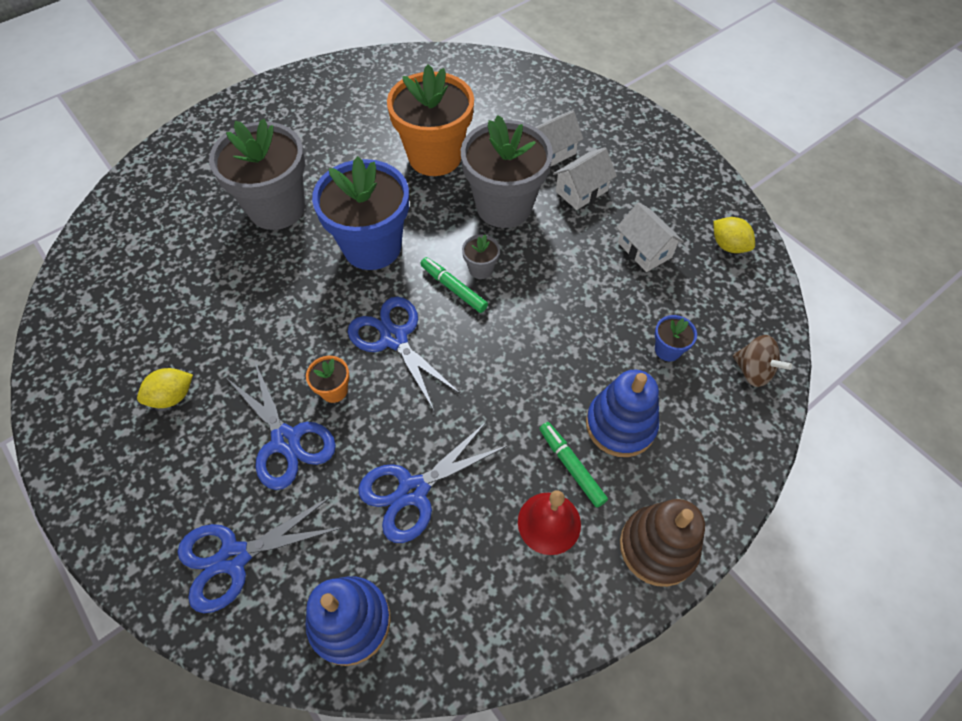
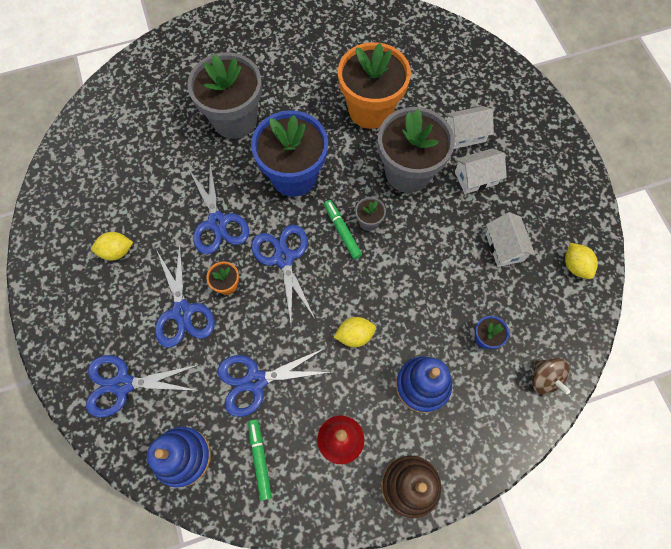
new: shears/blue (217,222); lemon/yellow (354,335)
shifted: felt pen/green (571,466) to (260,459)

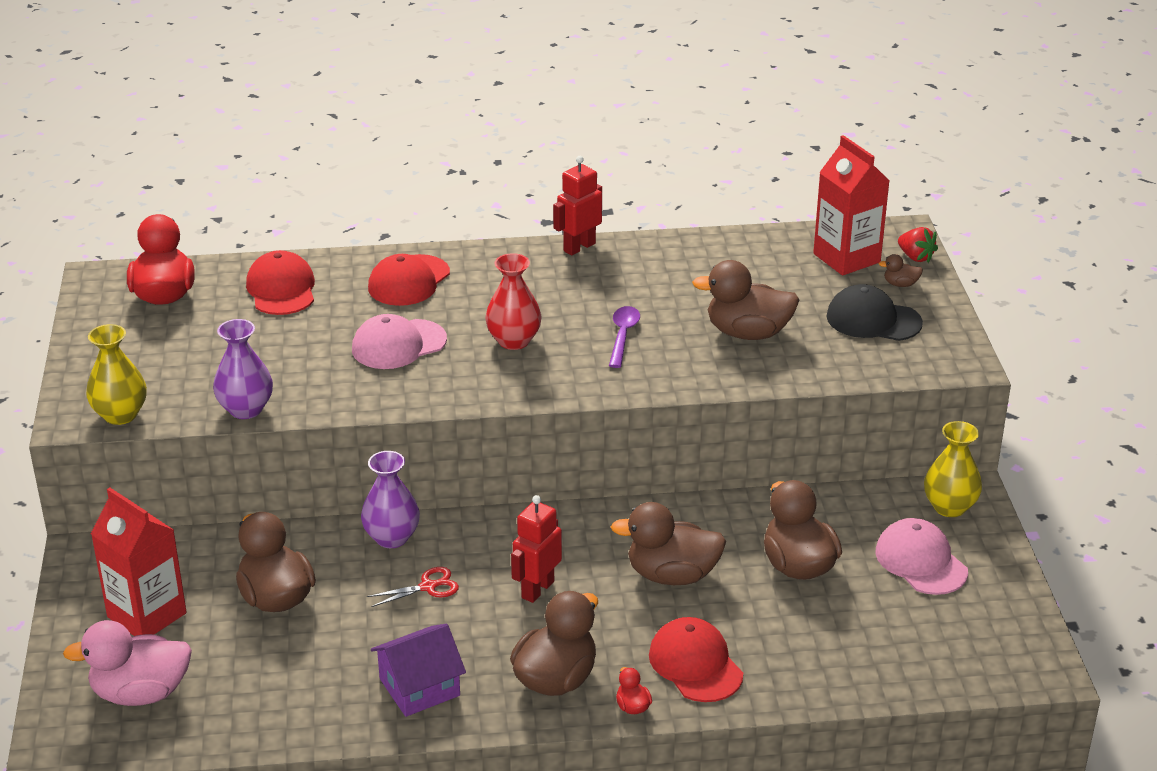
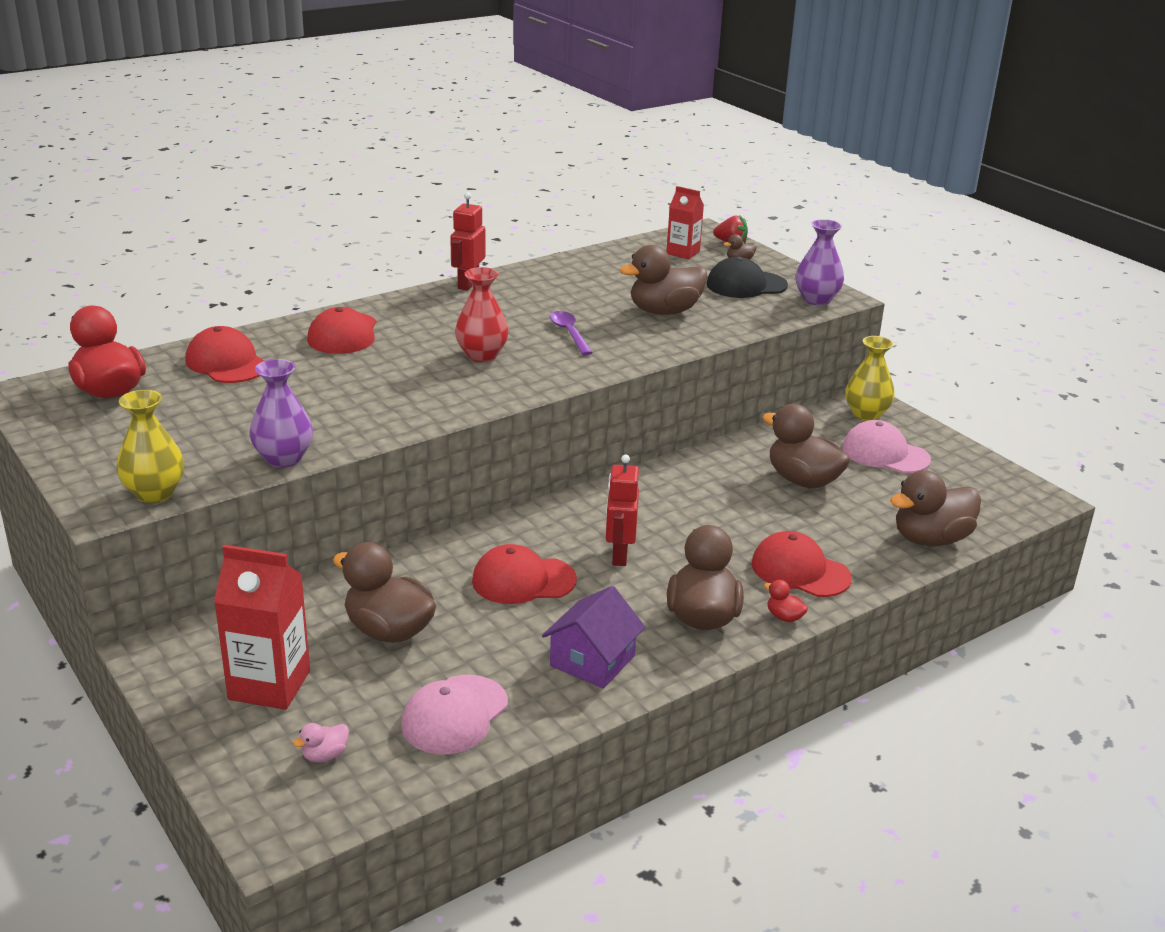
shifted: cap/rose-pink (398,345) to (455,715); tall vase/violet (392,537) to (816,299); duck/dark brown (672,575) to (930,539)
swapped: shears/crimson (428,587) to cap/crimson (523,580)
scaled: juice carton/crimson (846,258) = (683,252) x0.61; duck/rose-pink (141,693) = (325,755) x0.43

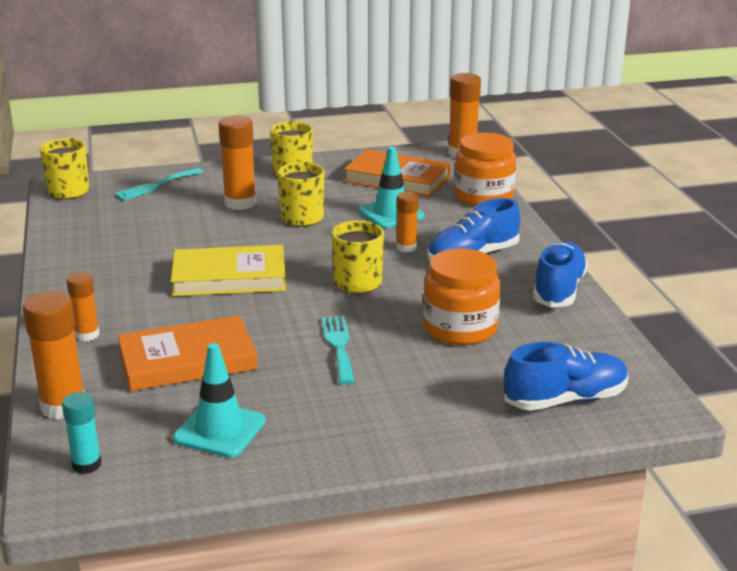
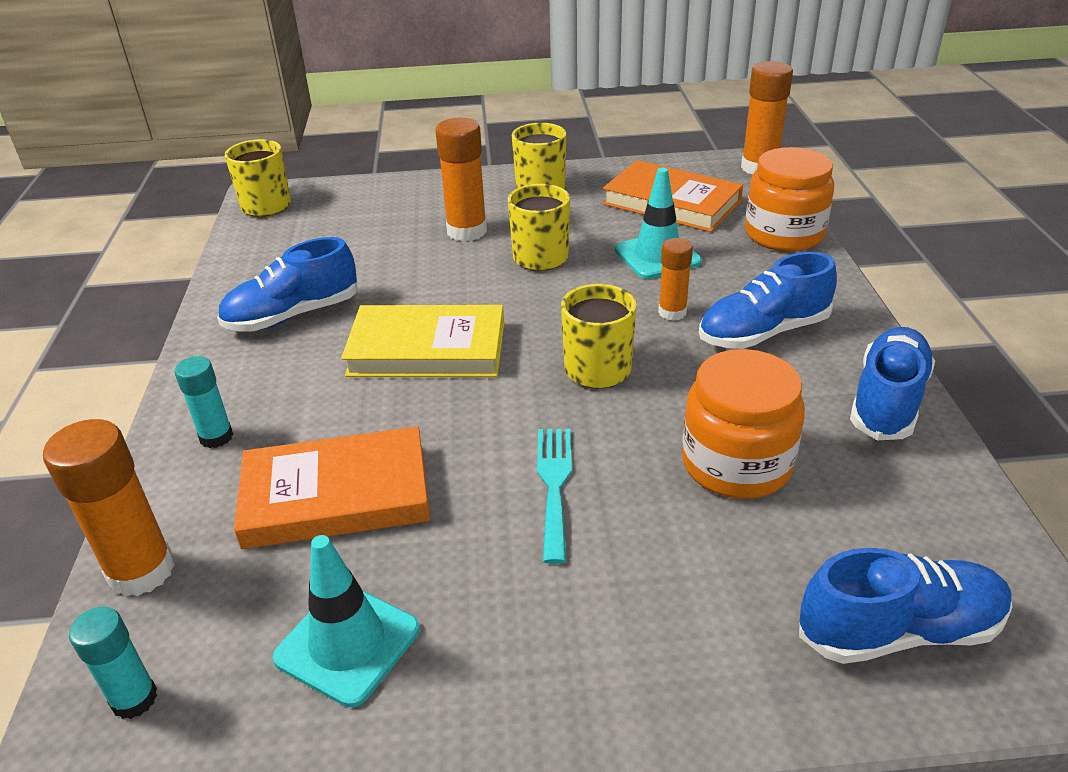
gone: table fork/turquoise (156,186)
new: shoe/blue (292,315)
repainted: glue/bright orange (87,335) to glue/turquoise (216,437)

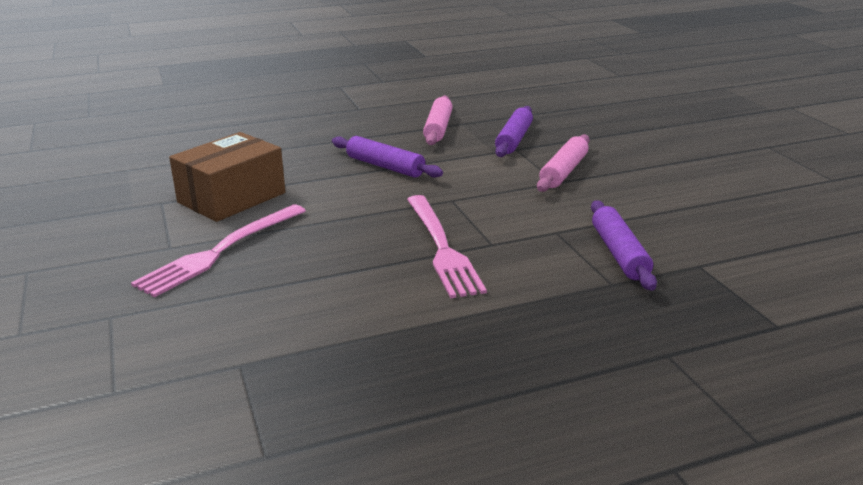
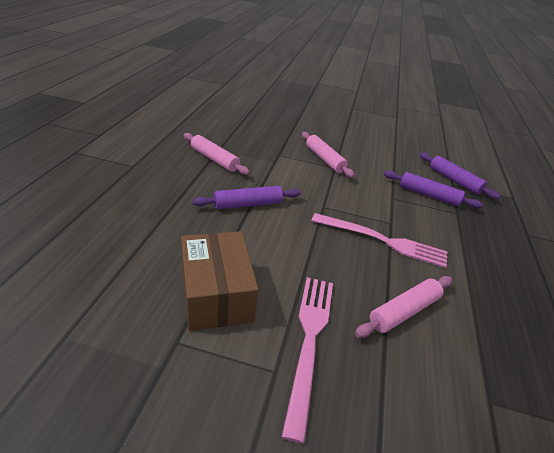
new: dough roller/rose-pink (403,311)
shifted: dough roller/violet (514,140) to (454,180)
rotated: table fork/rose-pink (221,251) = (309,341) 150 degrees counterclockwise

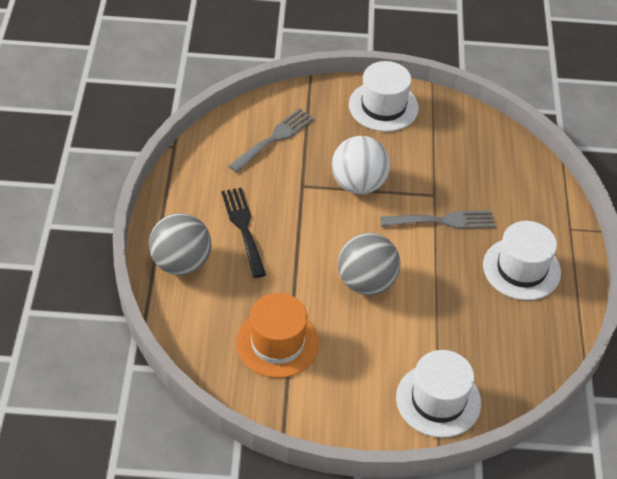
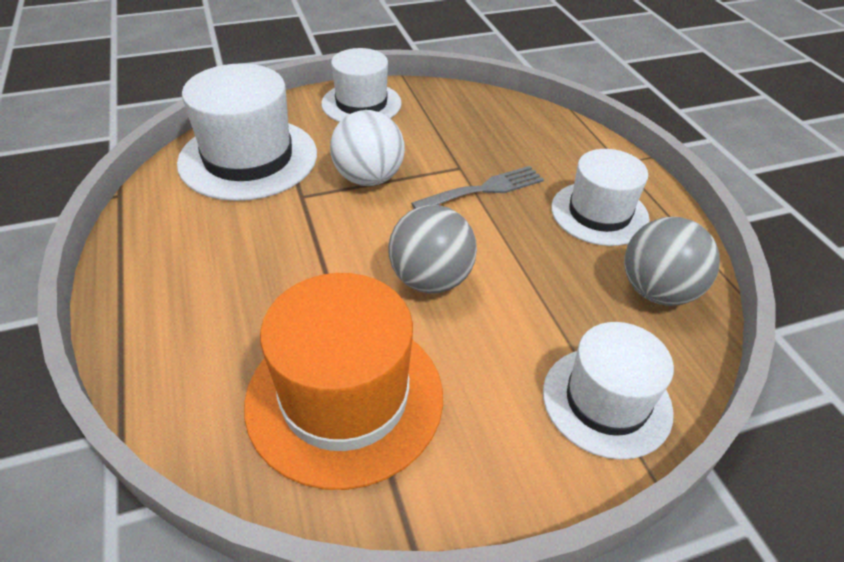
gone: table fork/jet-black (243,228)
shifted: sphere/gray (181,263) to (657,291)
swapped: table fork/gray (274,138) to tall hat/white (248,158)
scaled: tall hat/bright orange (277,343) = (345,397) x1.52

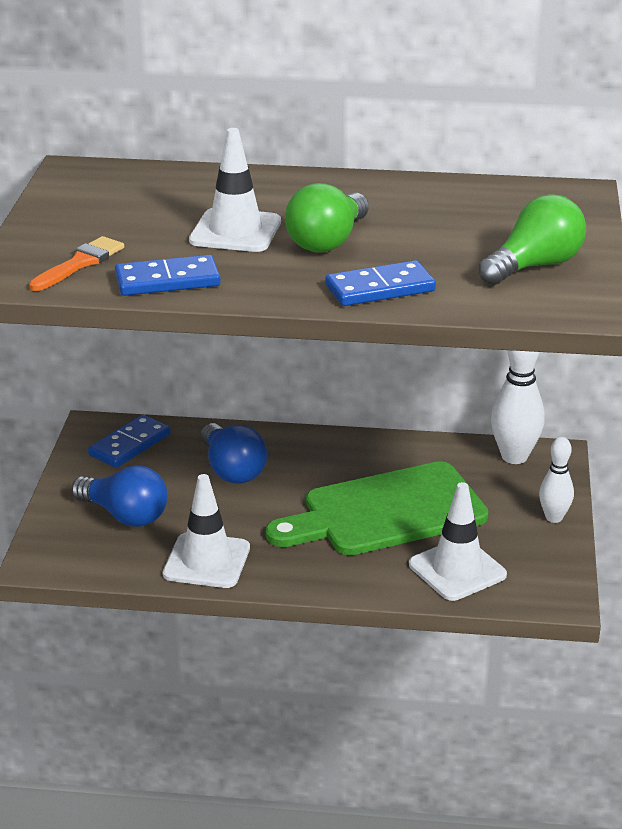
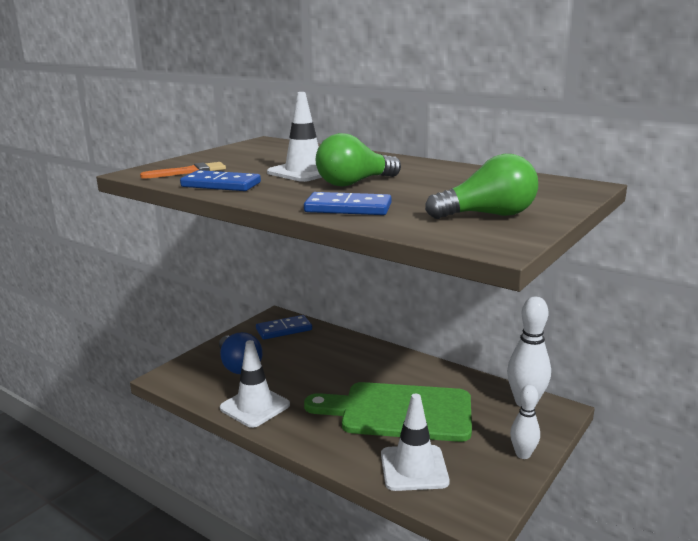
gone: lightbulb/blue (232,470)

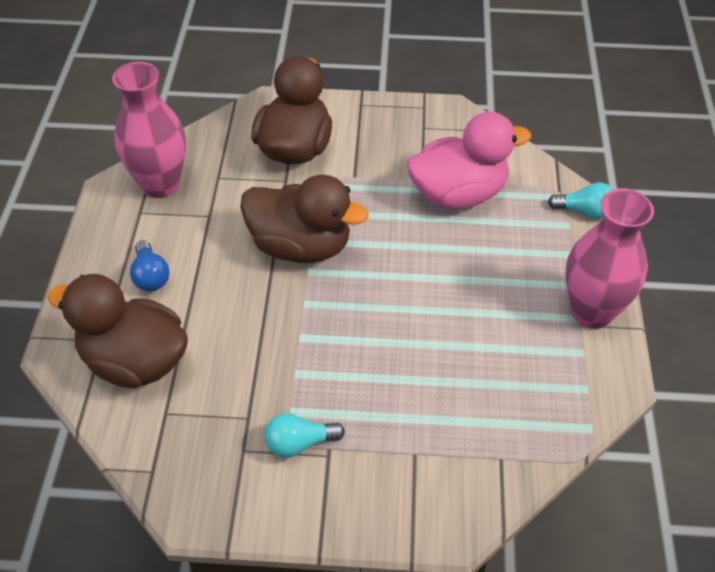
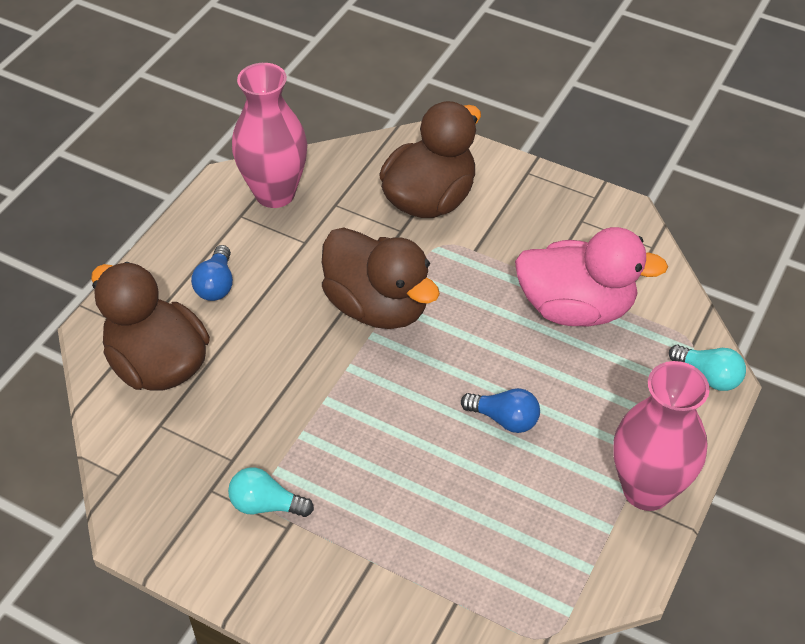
new: lightbulb/blue (504,419)

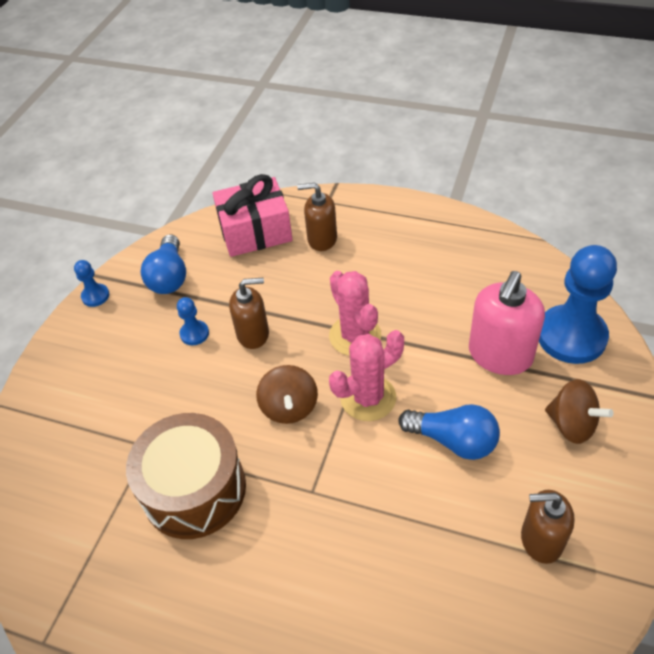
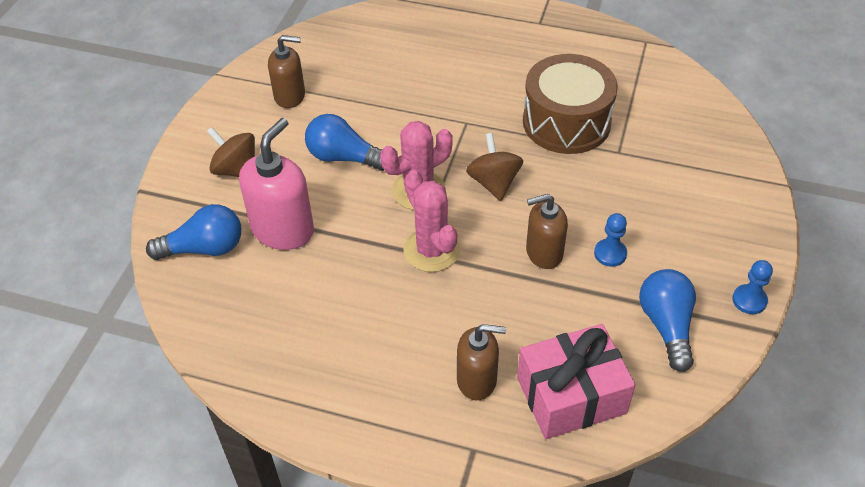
swapped: pawn/blue (571,336) to lightbulb/blue (204,248)

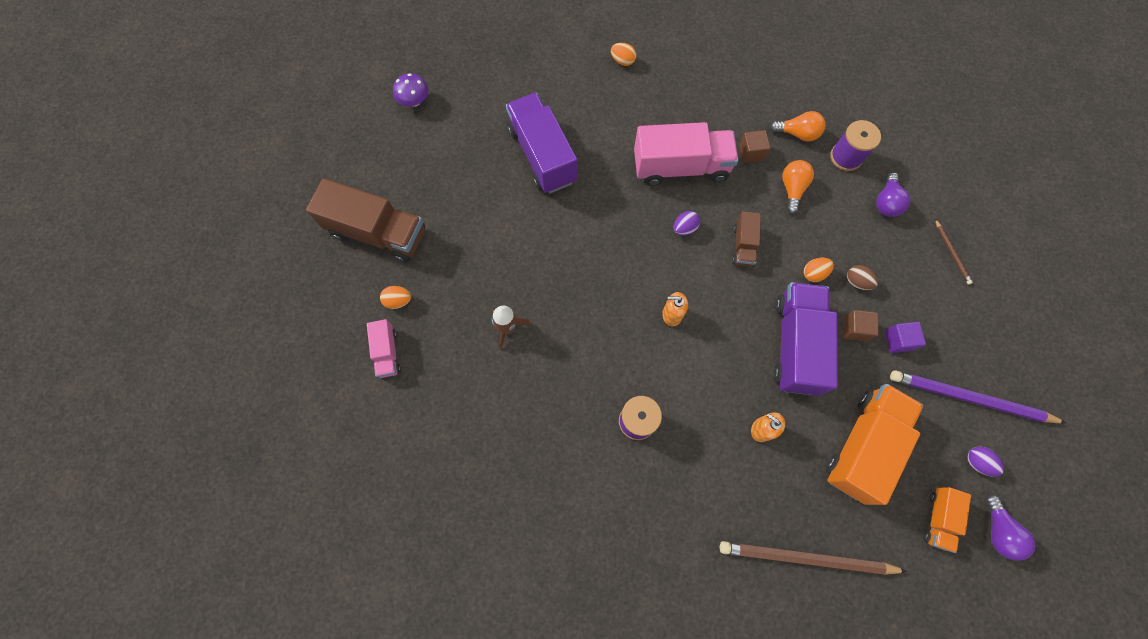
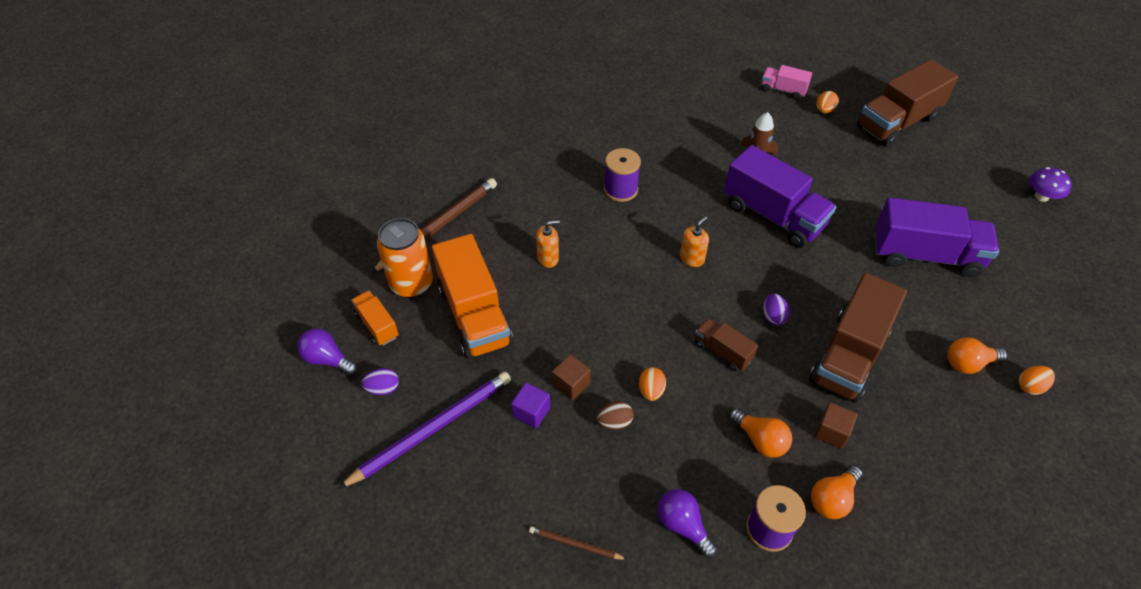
new: can/bright orange (411,284); lightbulb/bright orange (968,363)
shifted: truck/violet (795,345) to (773,215)
repainted: truck/rose-pink (680,167) to truck/dark brown (849,356)

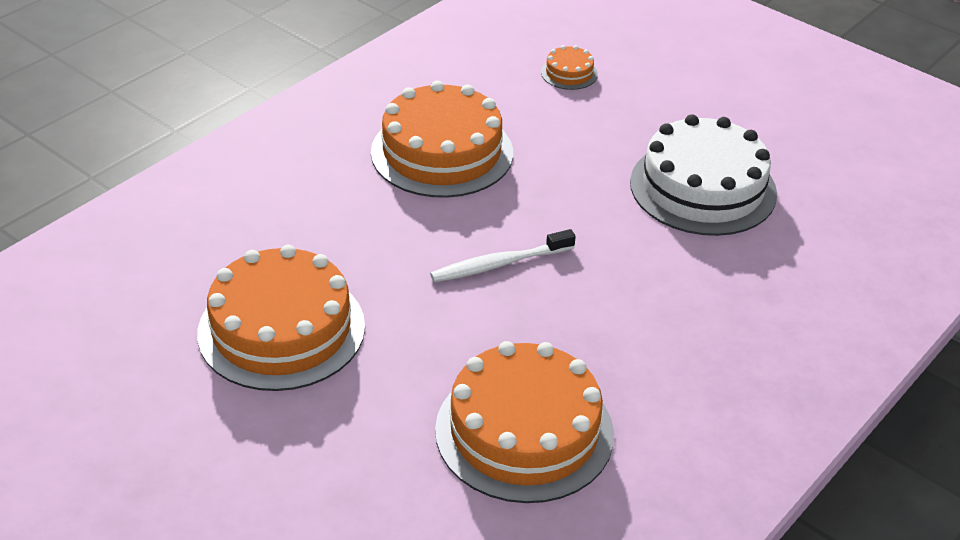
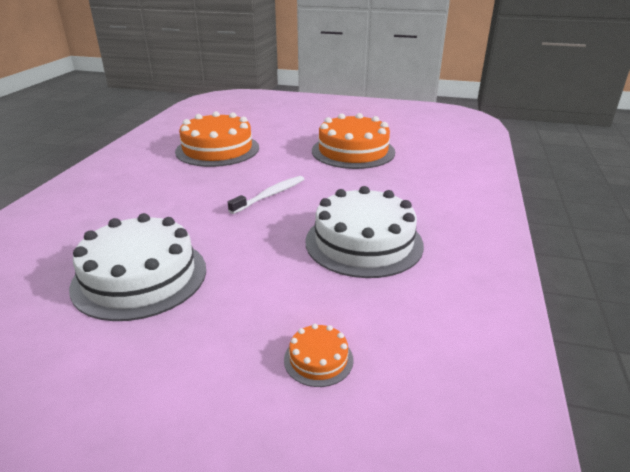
repainted: gateau/bright orange (442,152) to gateau/white (364,242)

